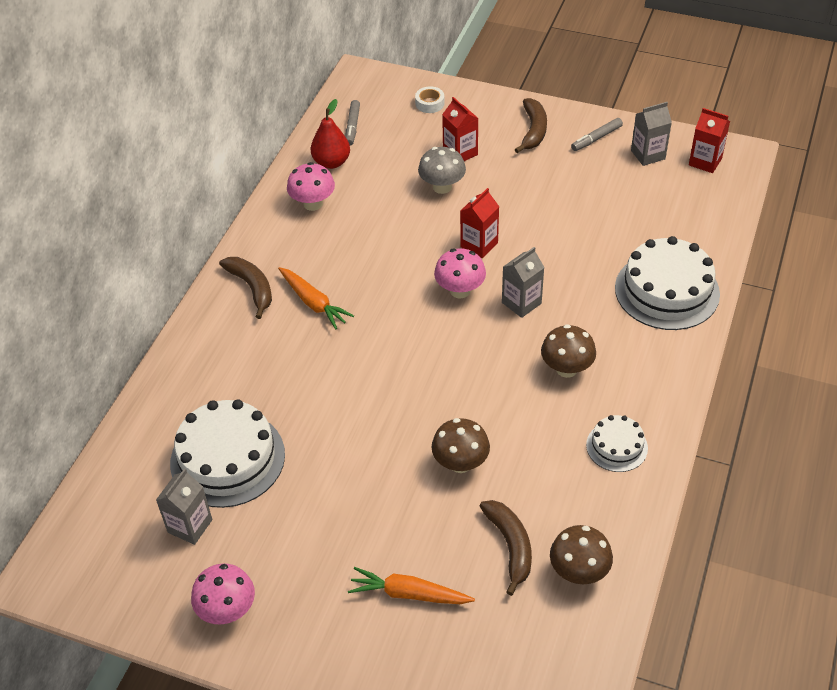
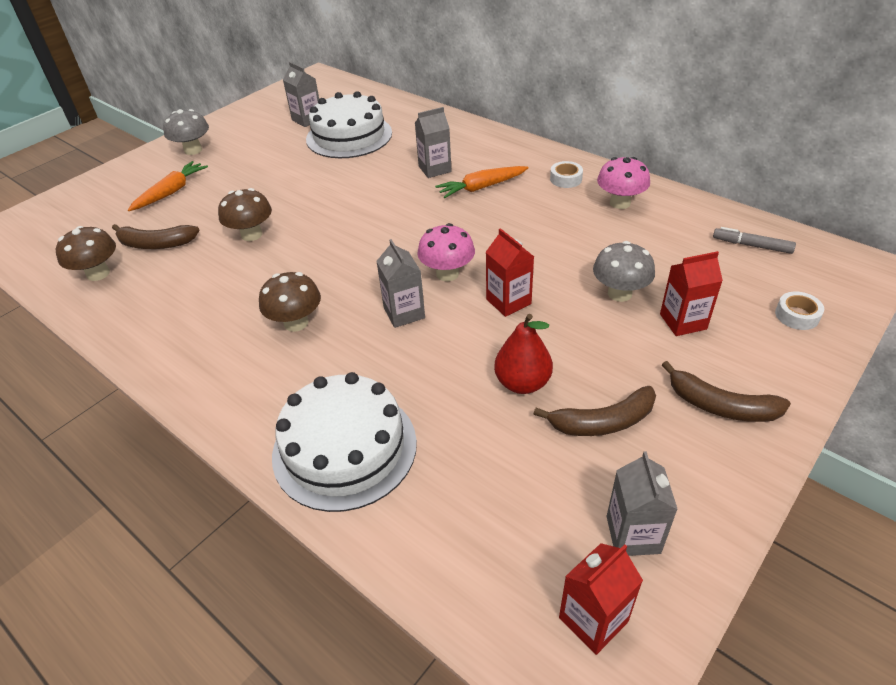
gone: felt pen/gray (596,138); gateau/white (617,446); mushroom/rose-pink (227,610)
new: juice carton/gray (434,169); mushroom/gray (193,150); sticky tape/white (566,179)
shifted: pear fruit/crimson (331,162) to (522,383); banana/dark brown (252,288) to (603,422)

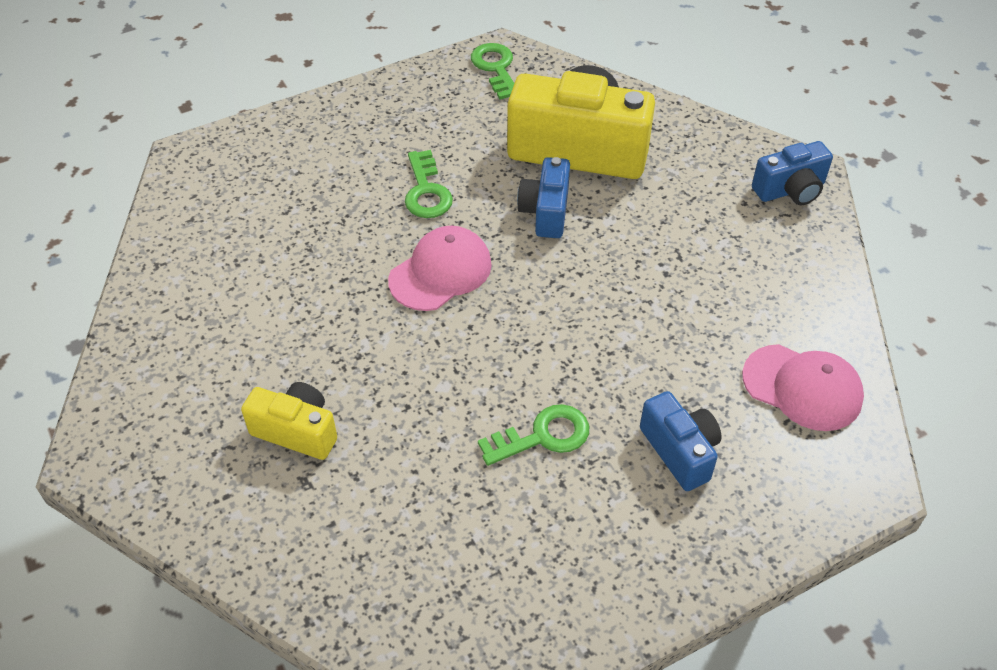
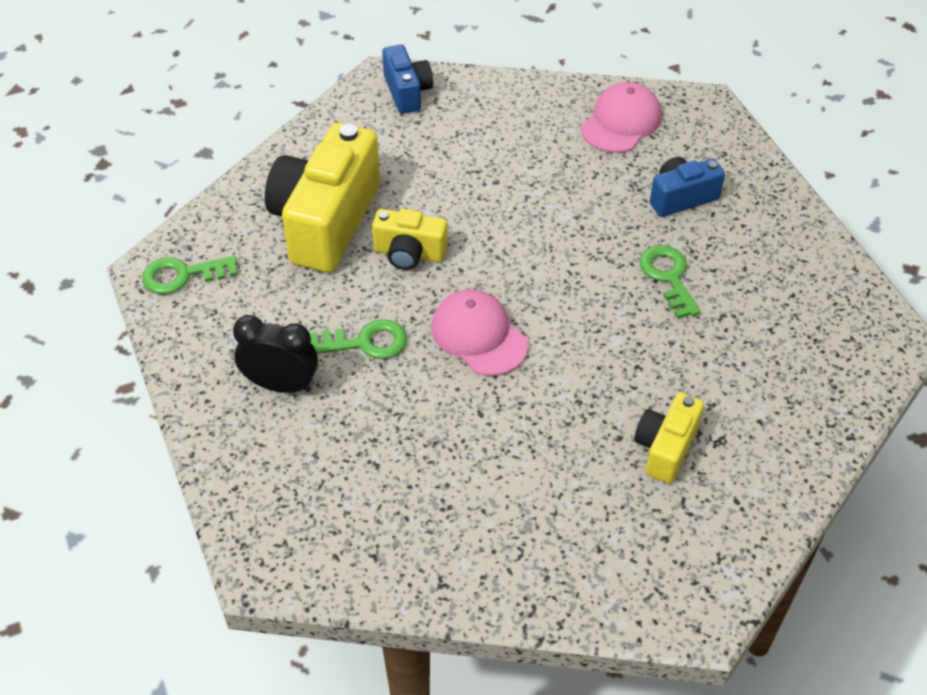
new: alarm clock/jet-black (281,385)
repainted: compact camera/blue (546,212) to compact camera/yellow (409,253)

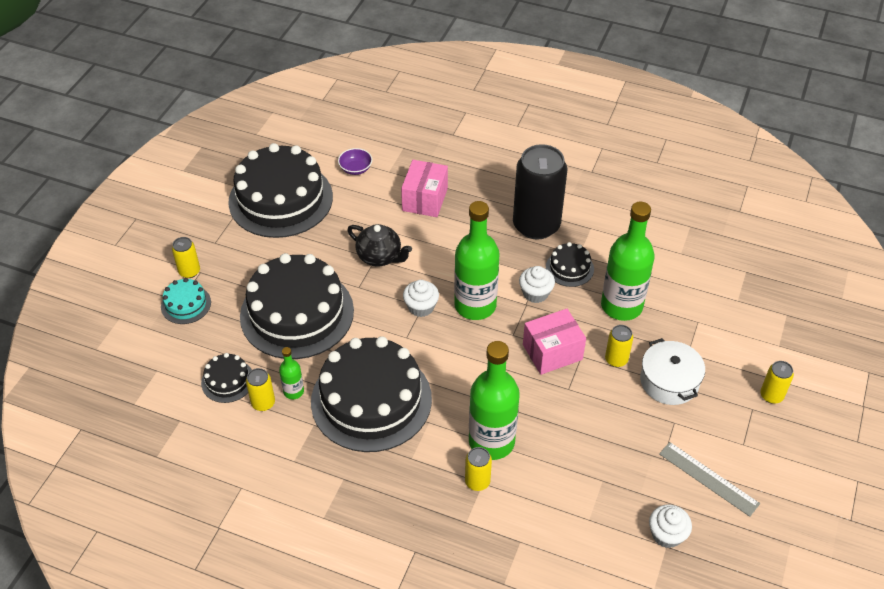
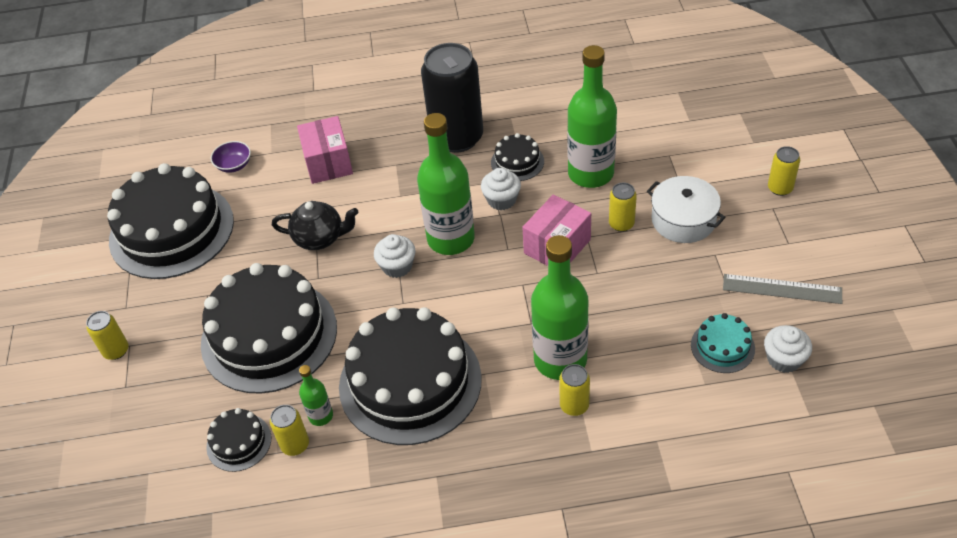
shifted: gateau/turquoise (186,304) to (722,346)

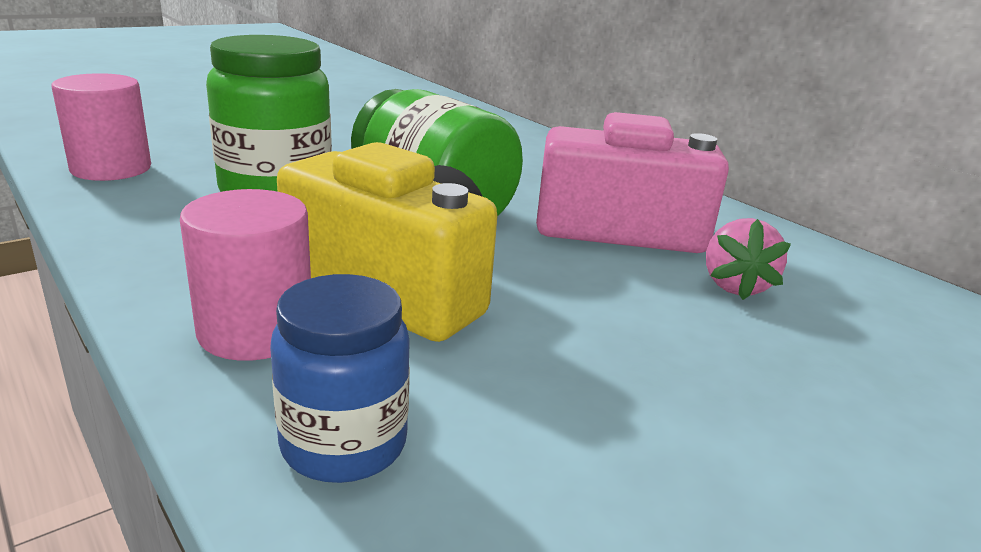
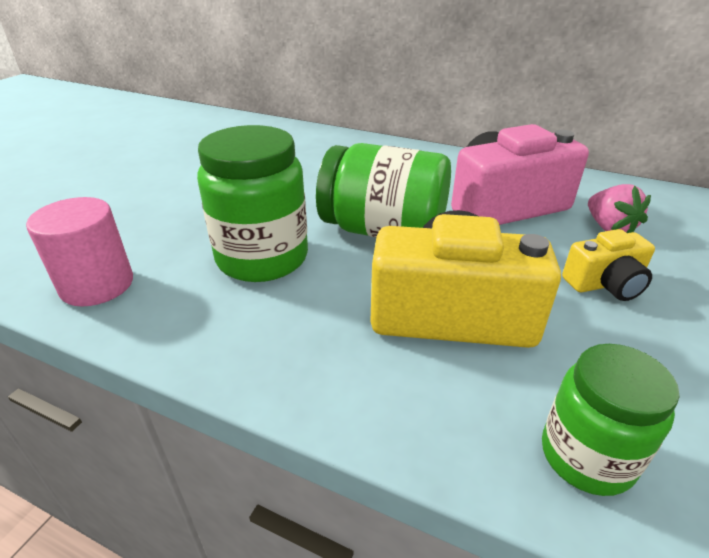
gone: cylinder/rose-pink (256,331)
new: compact camera/yellow (605,284)
repainted: jam jar/blue (344,444) to jam jar/green (586,456)

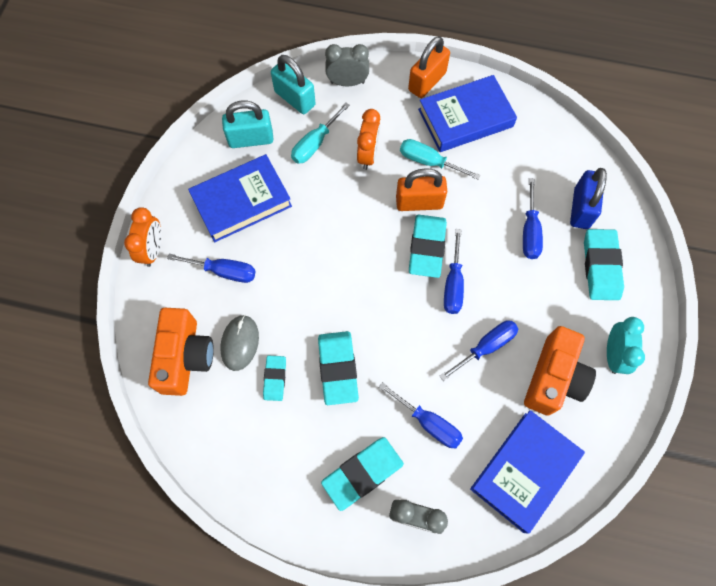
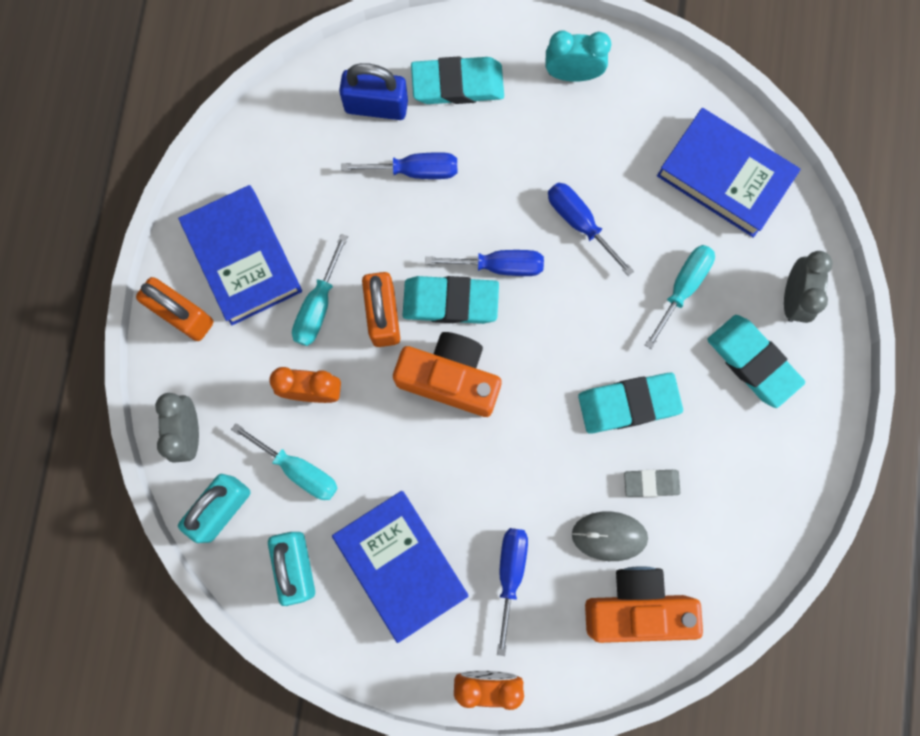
shifted: compact camera/bright orange (554,378) to (450,378)
repainted: gum eraser/turquoise (275,378) to gum eraser/gray (651,483); flat screwdriver/blue (428,423) to flat screwdriver/turquoise (683,288)

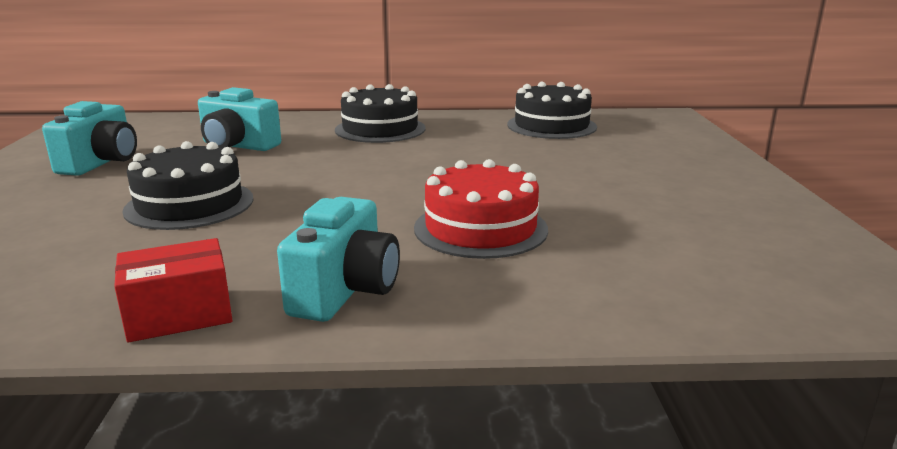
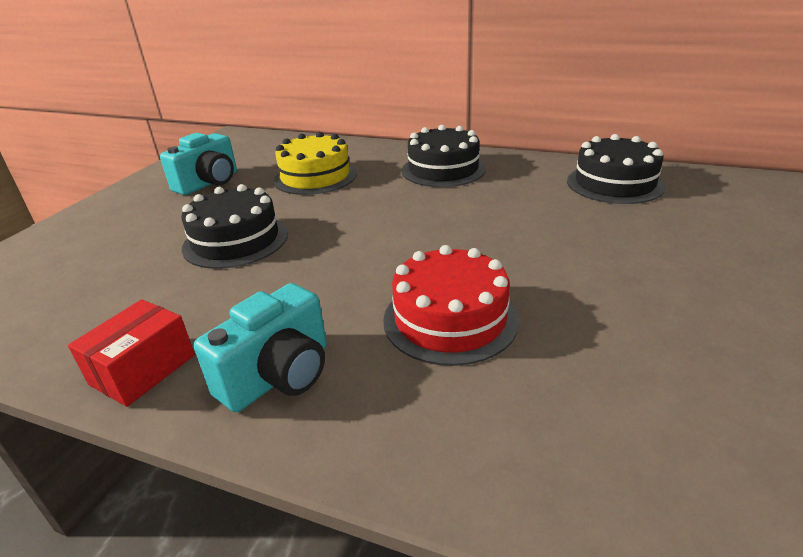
swapped: compact camera/turquoise (238,146) to gateau/yellow (315,176)
rotated: package/crimson (179,314) = (143,369) 60 degrees counterclockwise

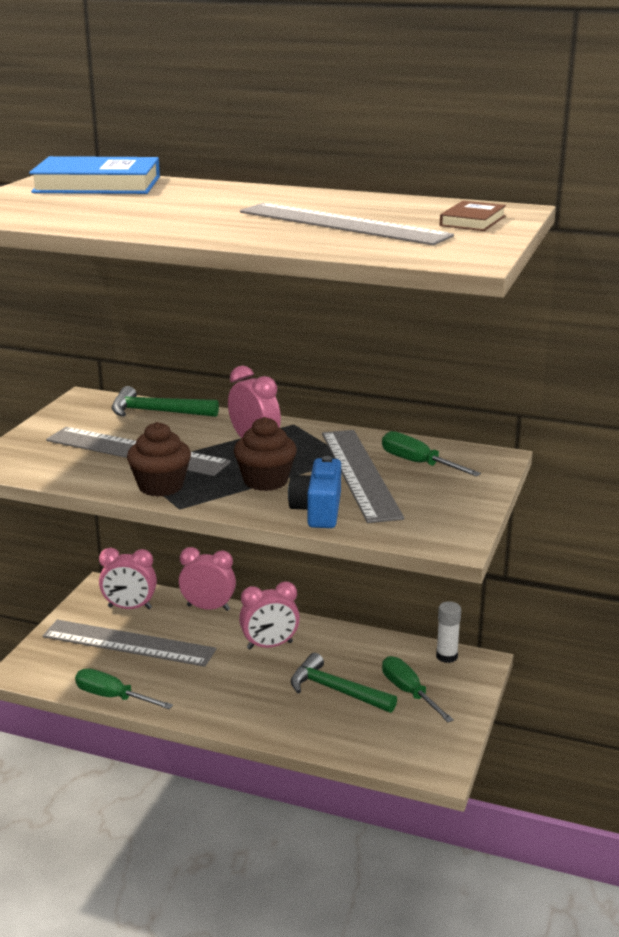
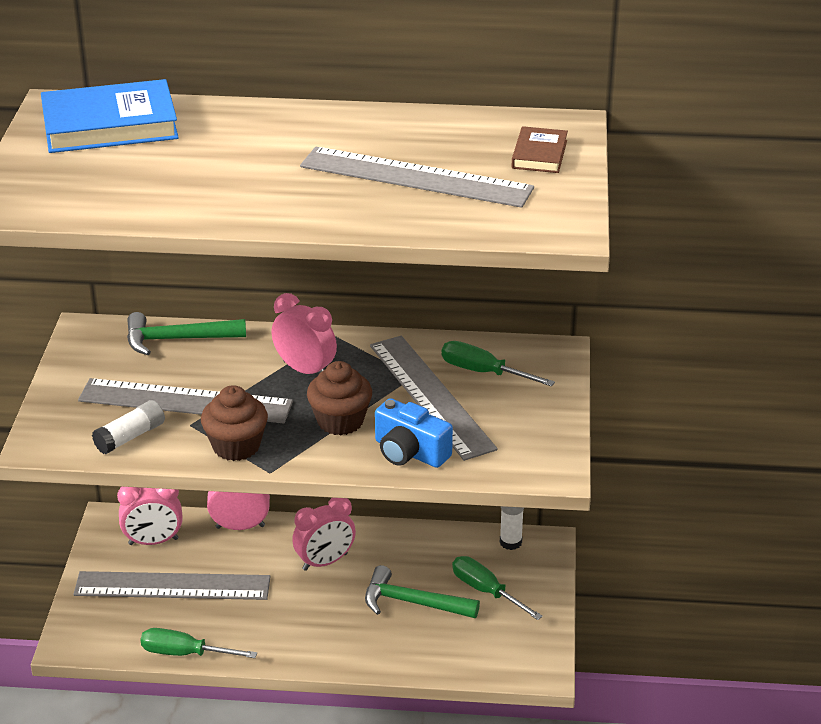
new: glue/white (130,437)
rotated: compact camera/blue (318,510) = (409,452) 45 degrees counterclockwise

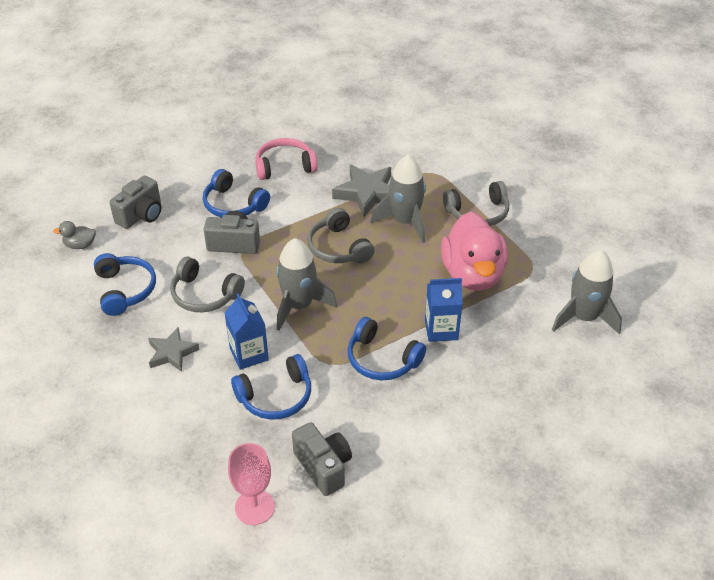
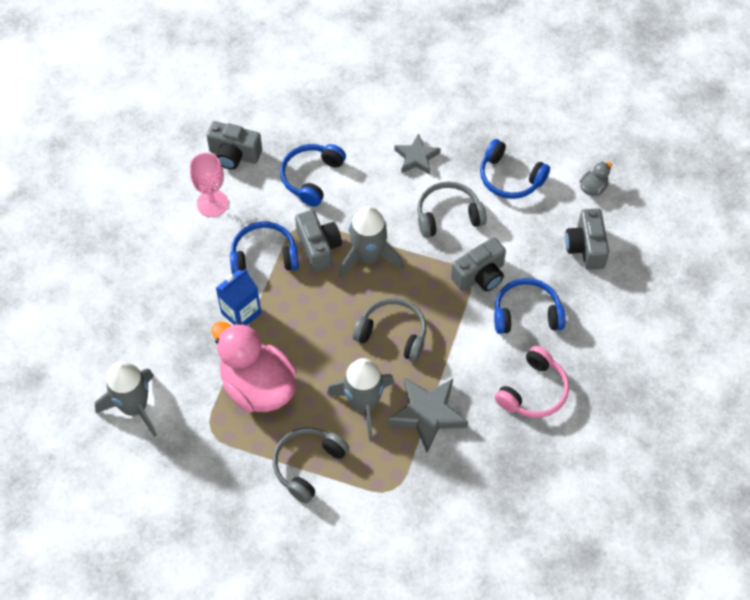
gone: juice carton/blue (249,354)
new: compact camera/gray (318,248)
shifted: wine glass/rose-pink (254,507) to (212,203)

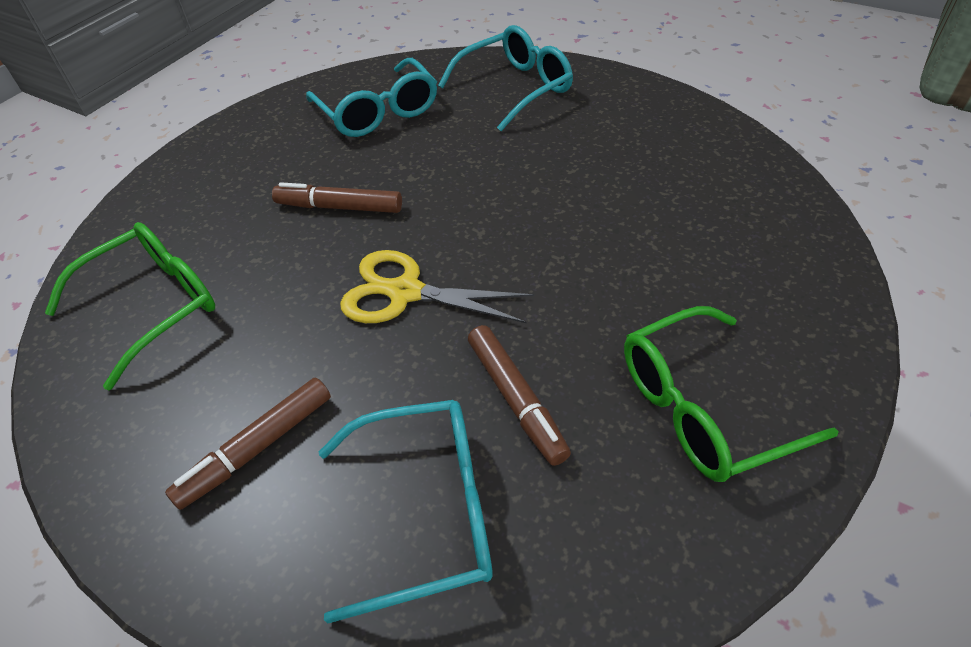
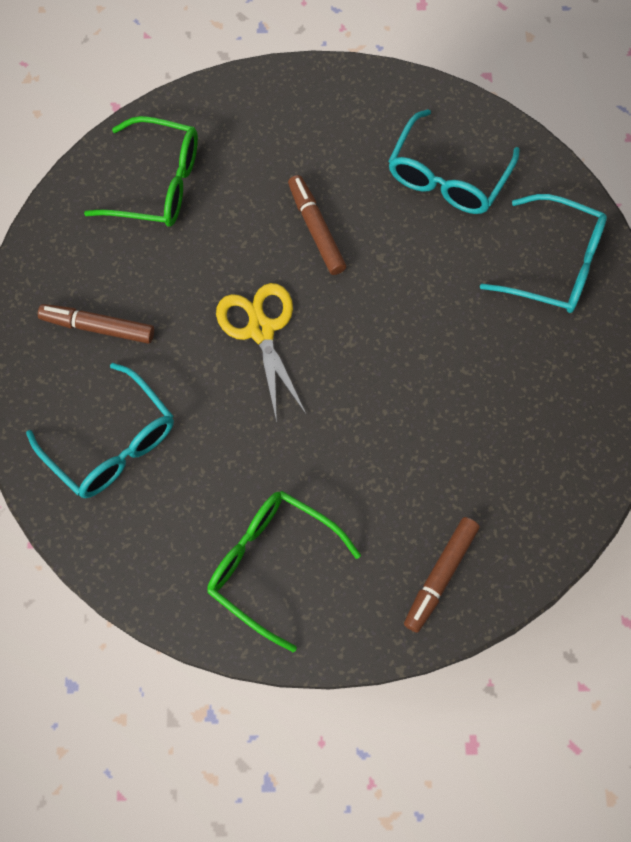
shifted: felt pen/dark brown (516,399) to (440,576)

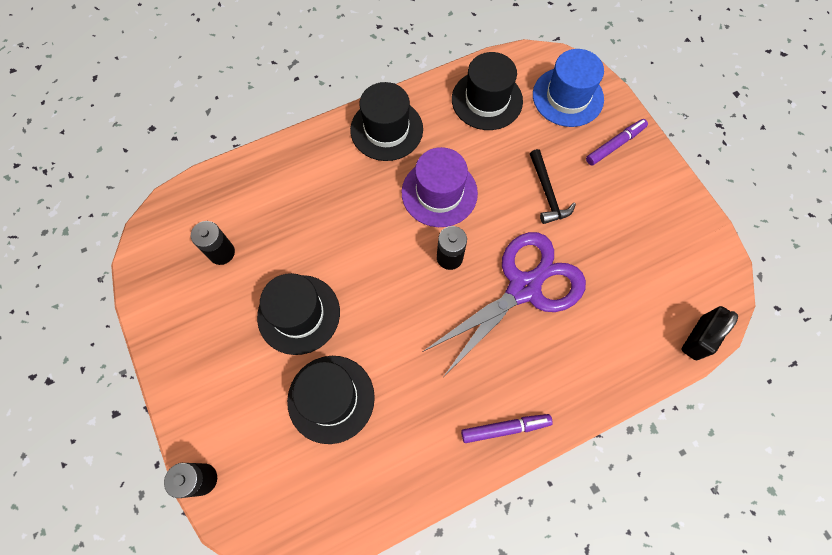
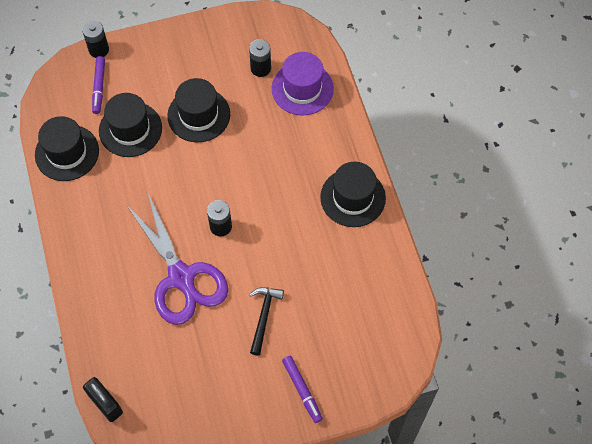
gone: tall hat/blue (567,97)
shifted: tall hat/jet-black (487,100) to (67,153); tall hat/violet (439,193) to (302,88); felt pen/violet (505,428) to (99,87)
rotated: hammer/jet-black (547,193) = (264,316) 105 degrees clockwise

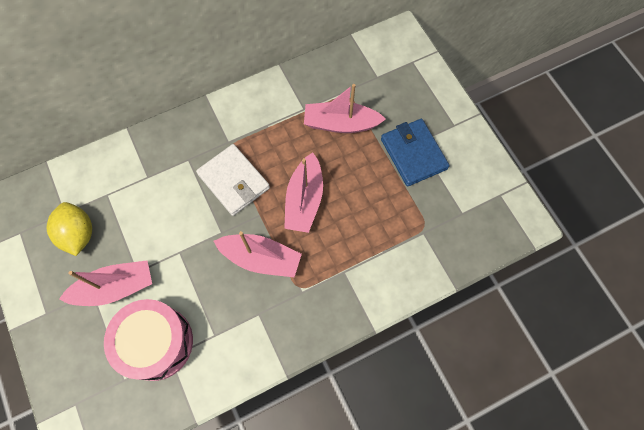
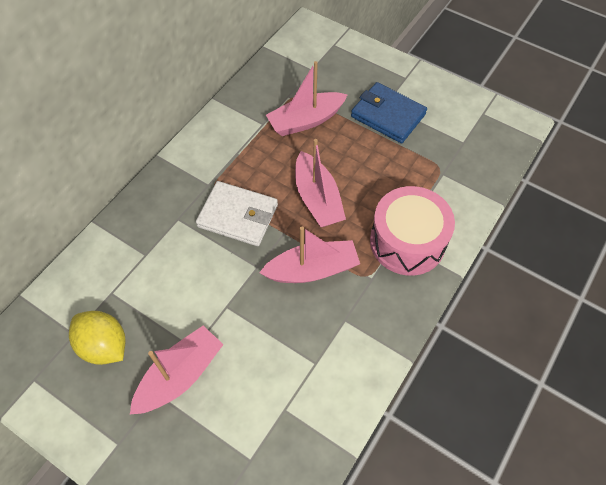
shifted: toy drum/rose-pink (156,343) to (407,241)

